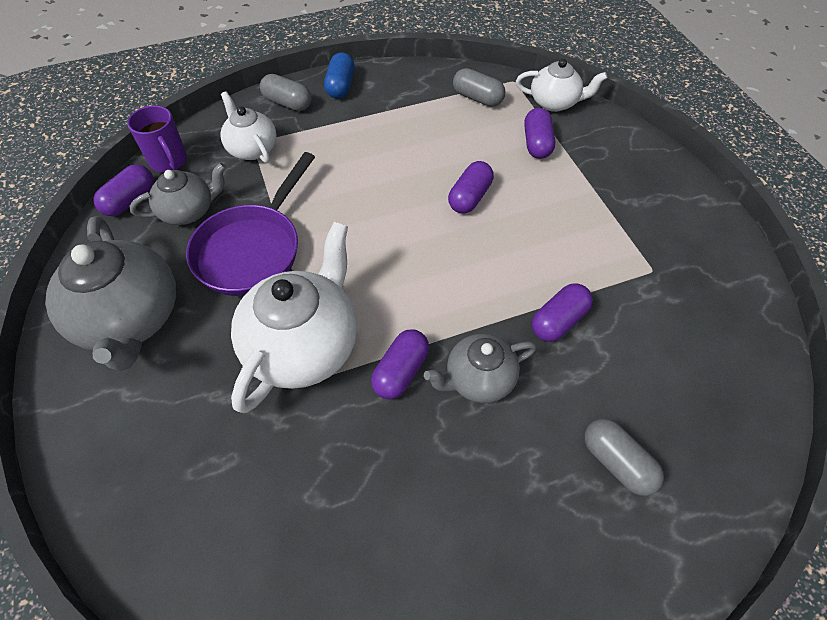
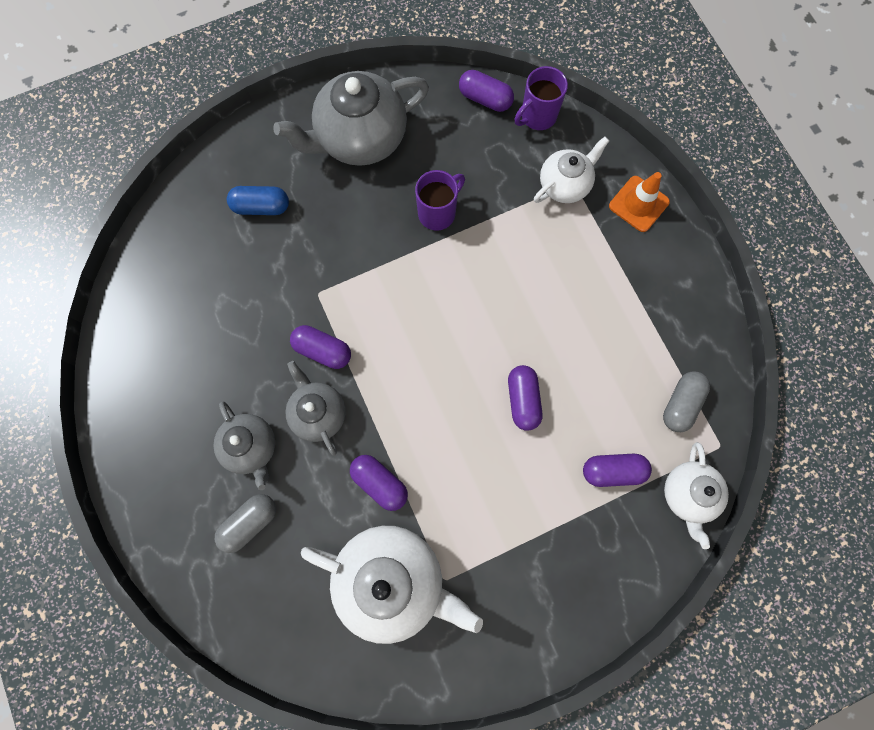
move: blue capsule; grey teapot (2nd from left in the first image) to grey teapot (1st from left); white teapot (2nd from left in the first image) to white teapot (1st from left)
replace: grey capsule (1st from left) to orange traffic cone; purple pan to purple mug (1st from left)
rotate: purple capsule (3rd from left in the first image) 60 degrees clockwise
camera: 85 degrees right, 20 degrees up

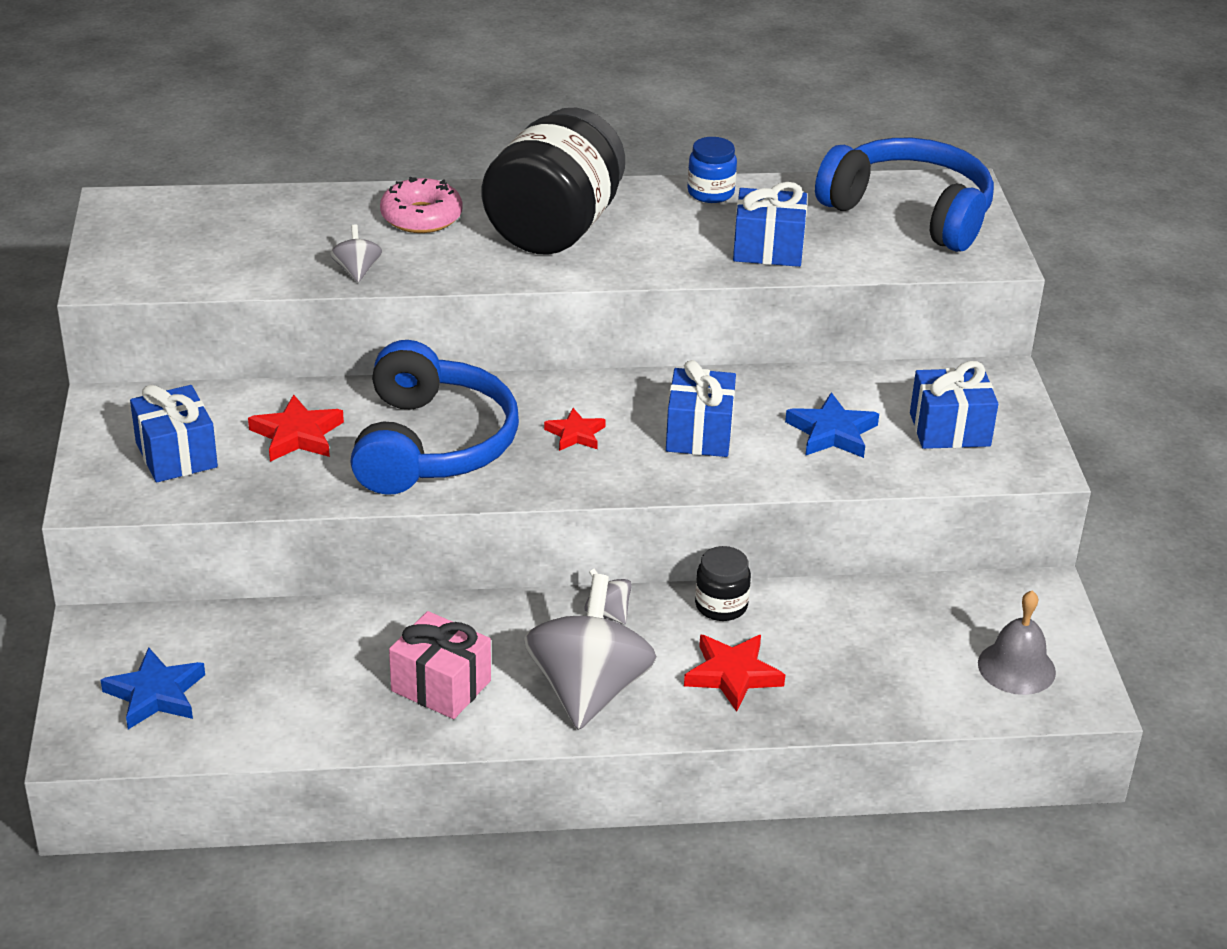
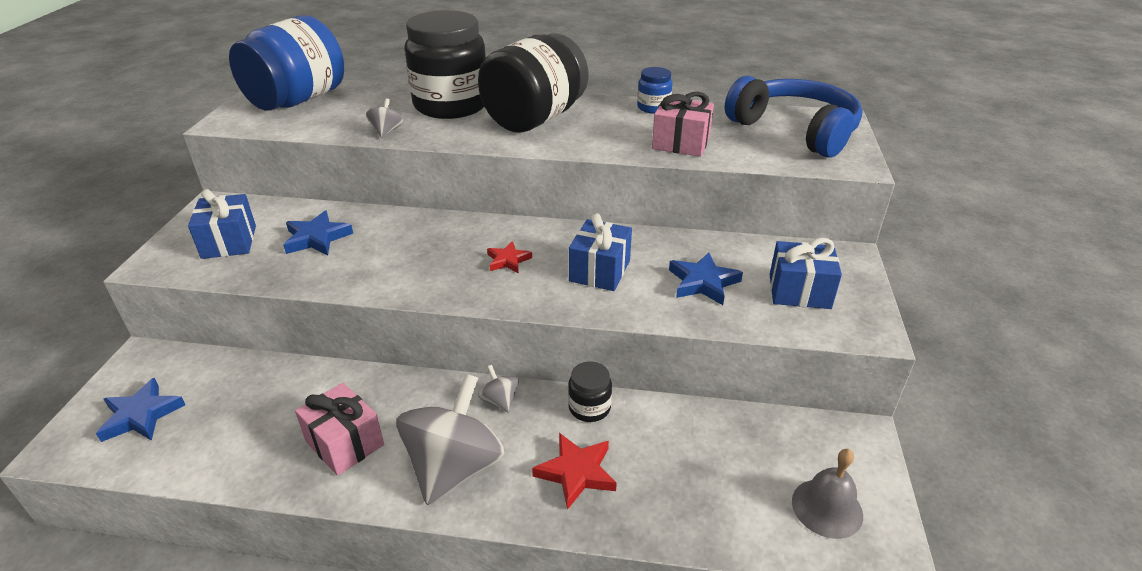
delete: blue headphones (1st from left)
insert: blue jar (1st from left)
replace: pink donut to black jar (1st from left)
recolor: blue gift (3rd from left) to pink gift (2nd from left); red star (1st from left) to blue star (2nd from left)
camera: 15 degrees right, 0 degrees up

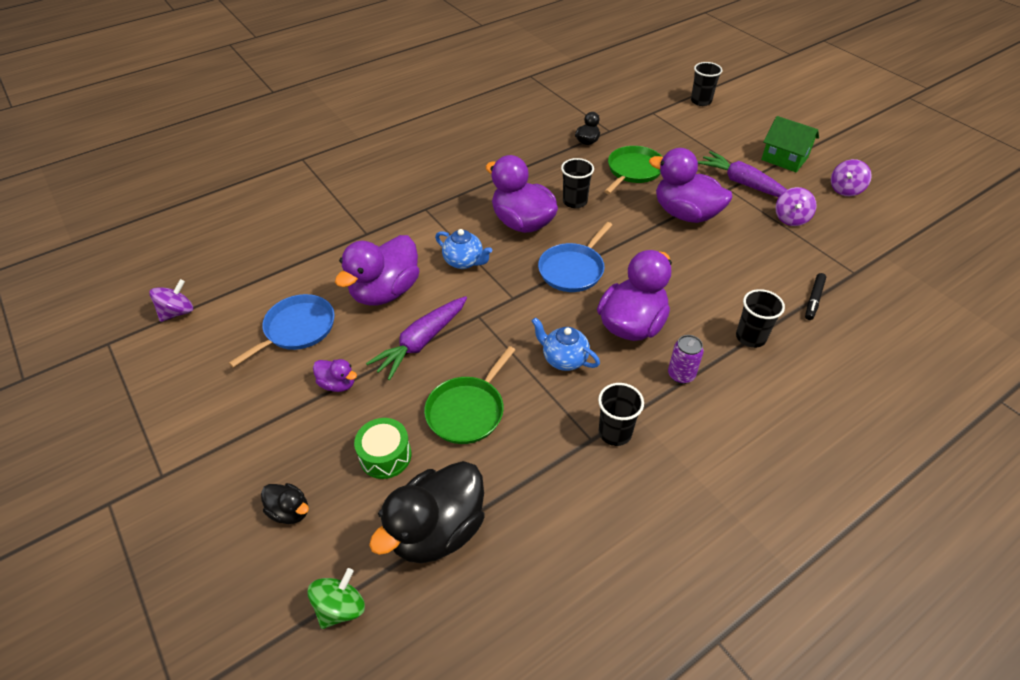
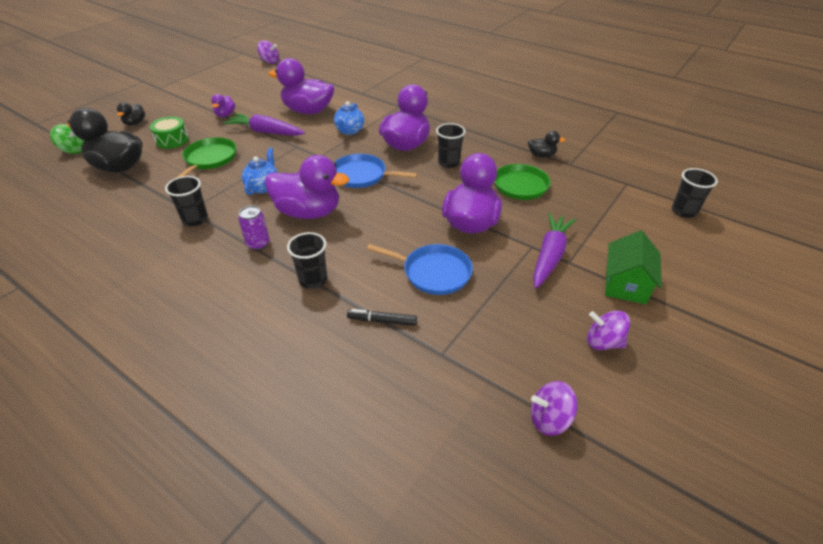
move: purple spinning top (2nd from left); blue pan (1st from left in the first image) to blue pan (2nd from left)
rotate: green pan (1st from left) 90 degrees clockwise
camera: 70 degrees right, 5 degrees down

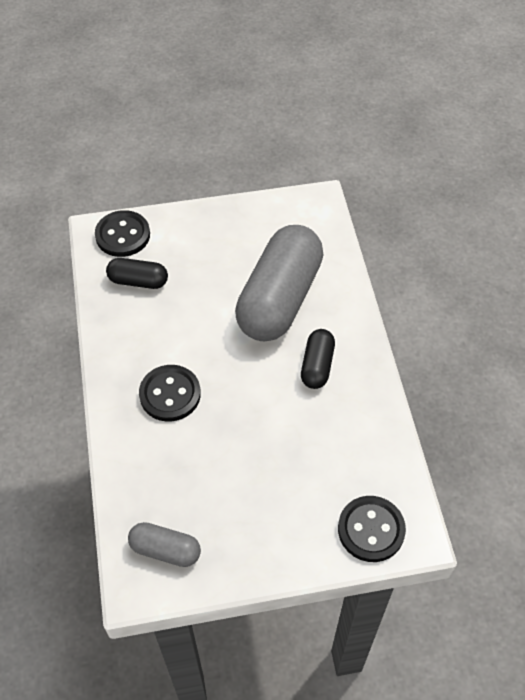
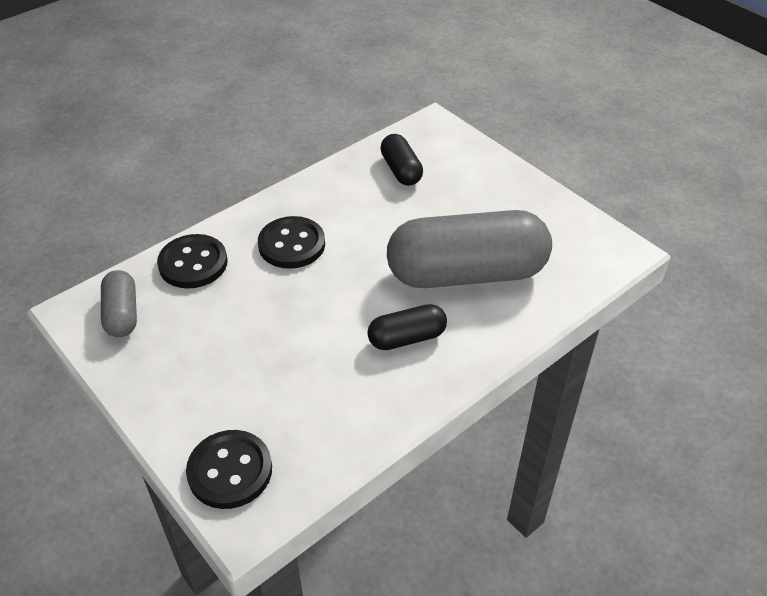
move: black button (1st from left)
camera: 60 degrees right, 10 degrees down

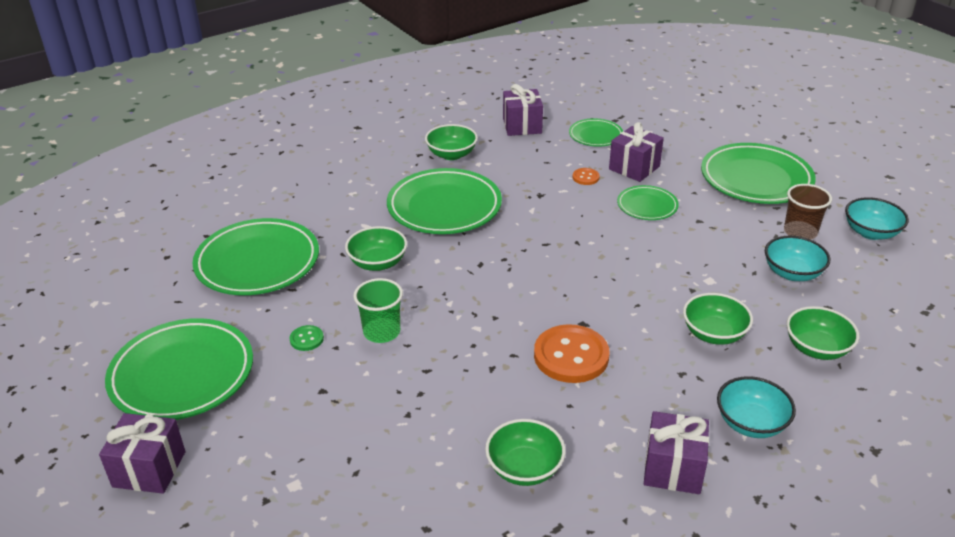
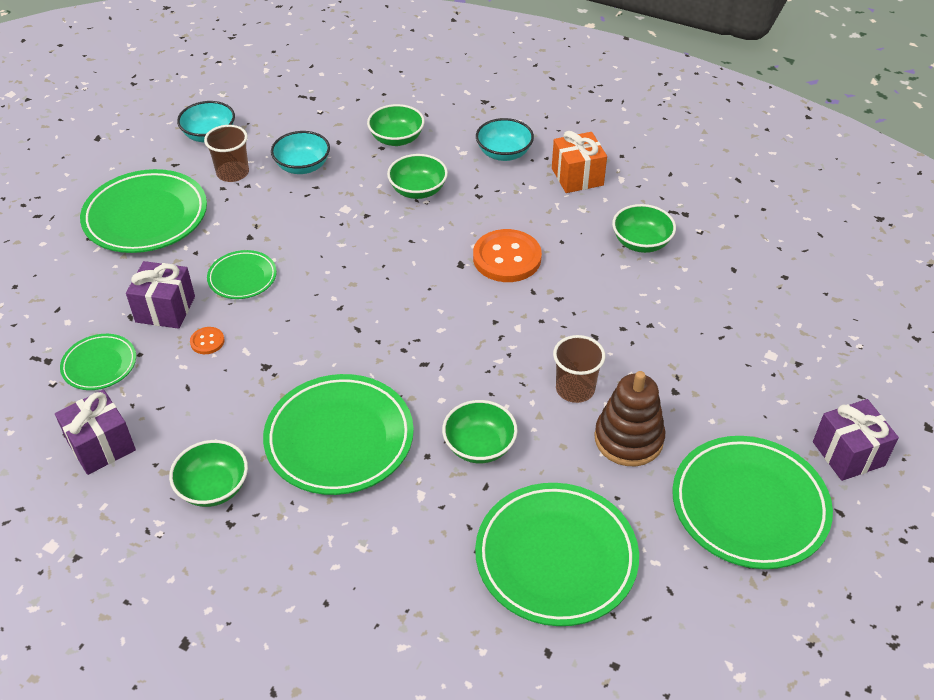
replace: green button to brown stacking toy
recolor: green cup to brown cup (2nd from left); purple gift (4th from left) to orange gift
camera: 120 degrees left, 10 degrees up

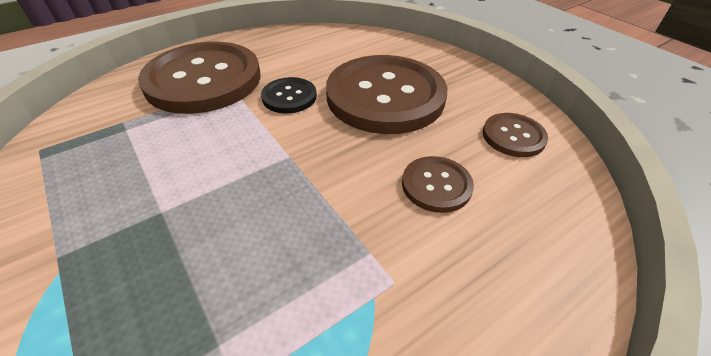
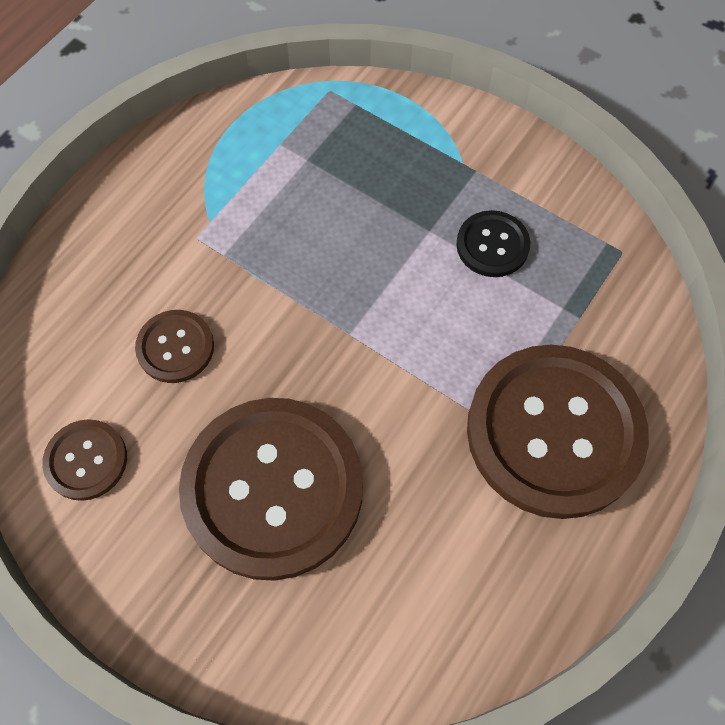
move: black button
camera: 160 degrees right, 20 degrees up

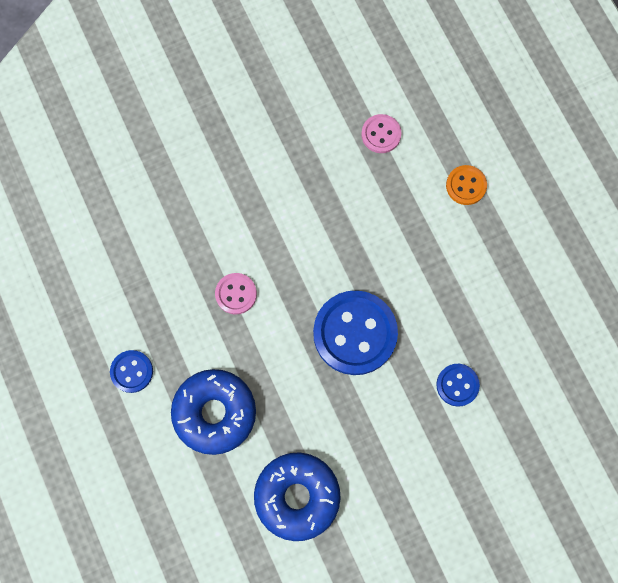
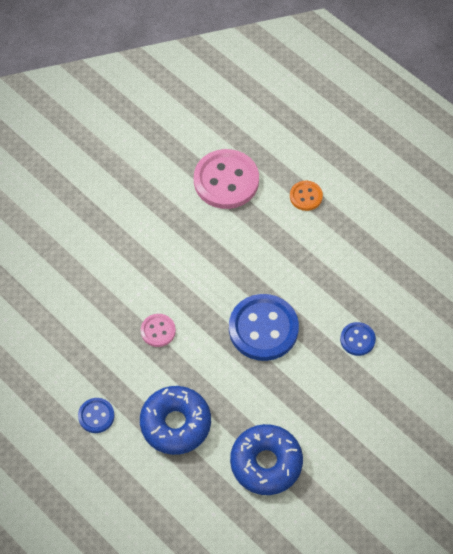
resize: pink button (2nd from left) x2.00
camera: 20 degrees left, 15 degrees down

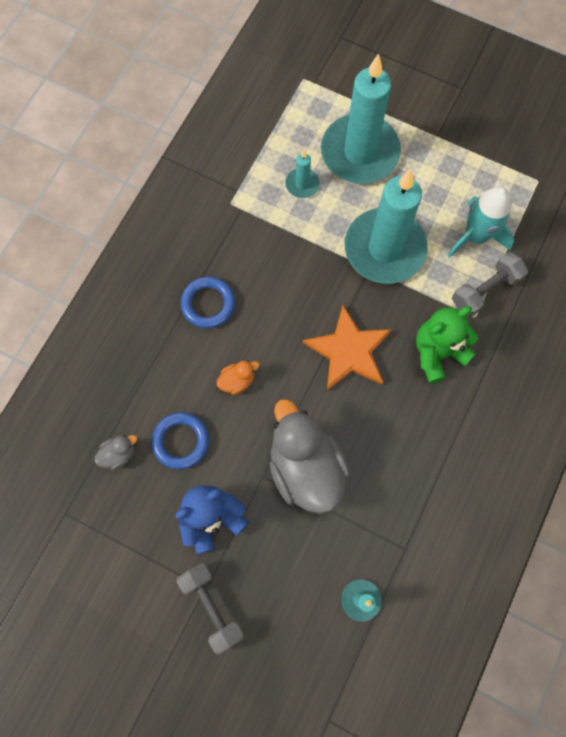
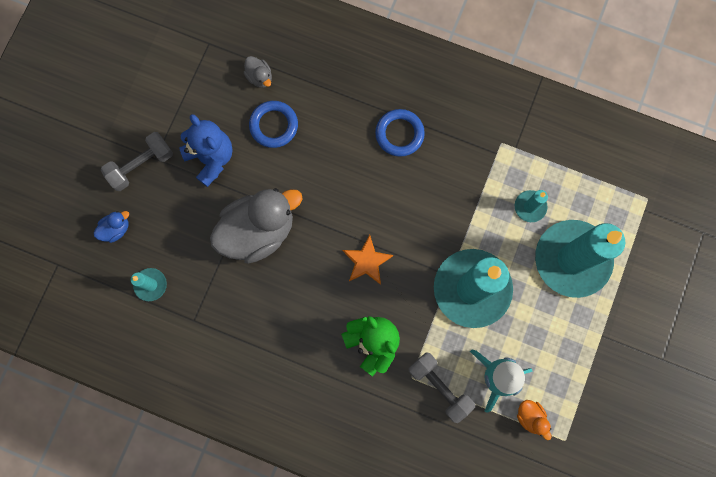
insert: blue duck
move: orange duck
resize: orange star x0.63
camera: 85 degrees right, 5 degrees up

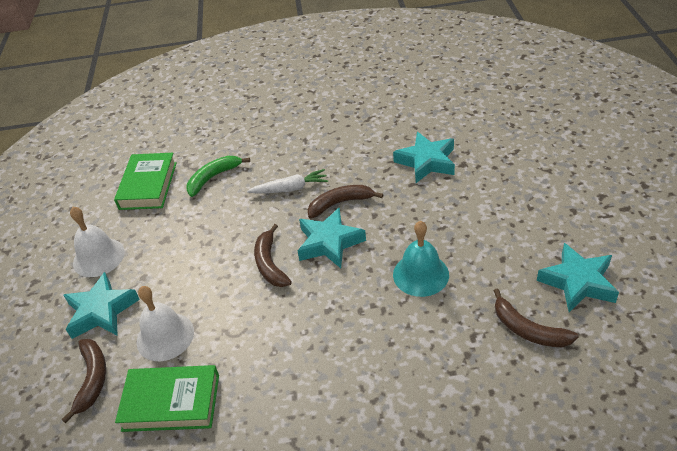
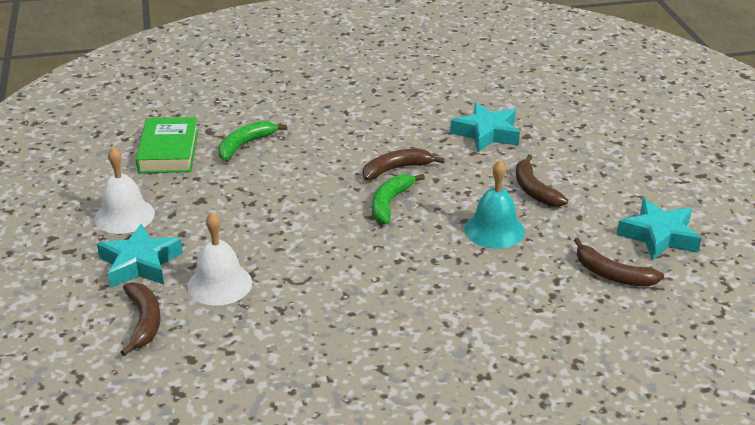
delete: white carrot; green book (2nd from left)
move: brown banana (2nd from left in the first image) to brown banana (3rd from left)
replace: turquoise star (2nd from left) to green banana (2nd from left)
camera: 10 degrees left, 10 degrees down

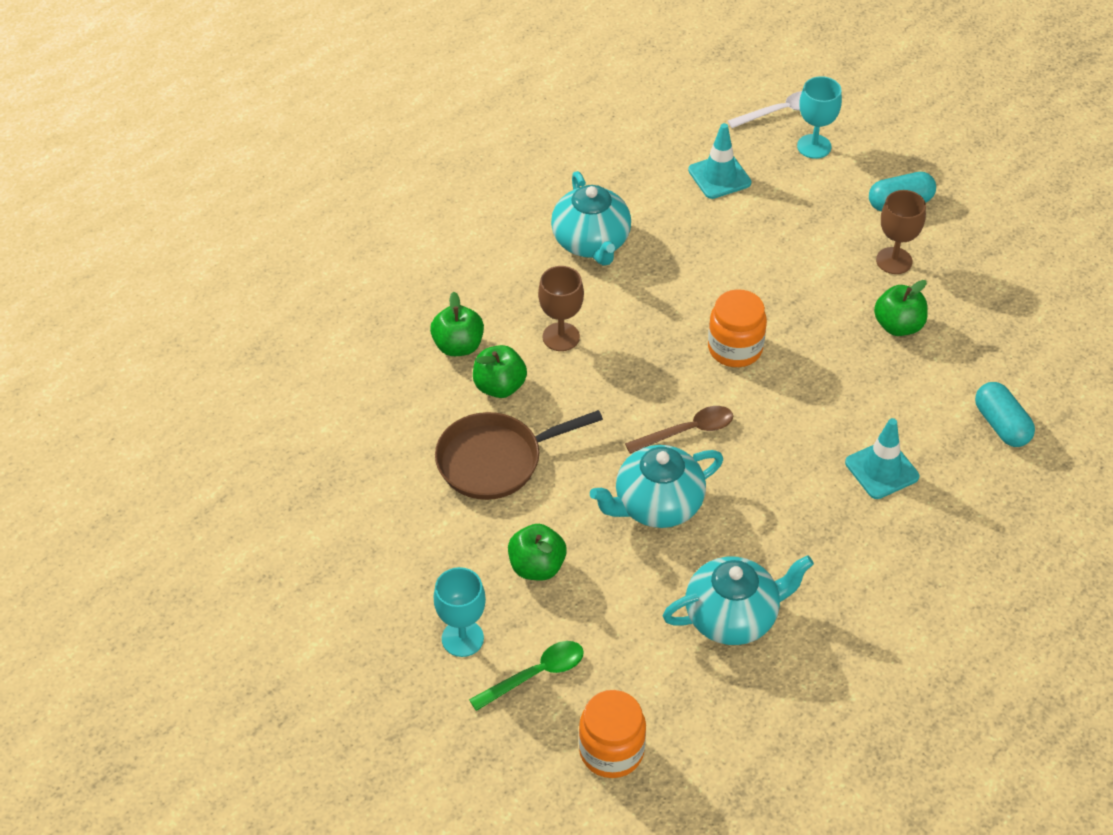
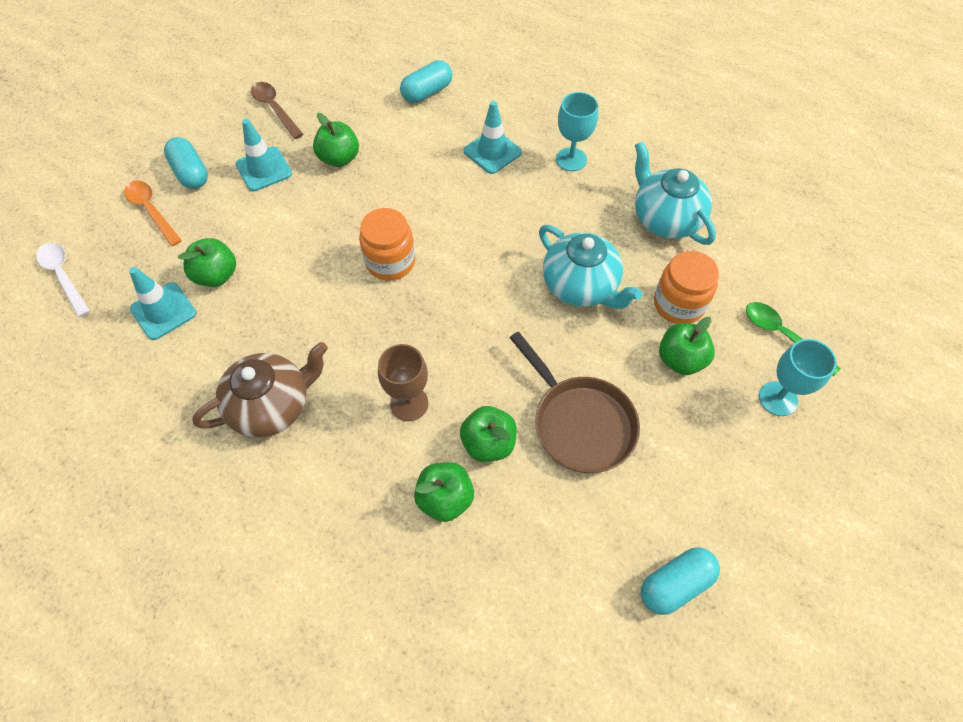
insert: orange spoon; green apple (1st from left); turquoise capsule (3rd from left)
move: turquoise goblet (2nd from left in the first image) to turquoise goblet (1st from left); brown spoon; orange jar (1st from left in the first image) to orange jar (2nd from left)
replace: brown goblet (2nd from left) to turquoise traffic cone (2nd from left)
recolor: turquoise teapot (1st from left) to brown teapot
camera: 105 degrees left, 10 degrees up

